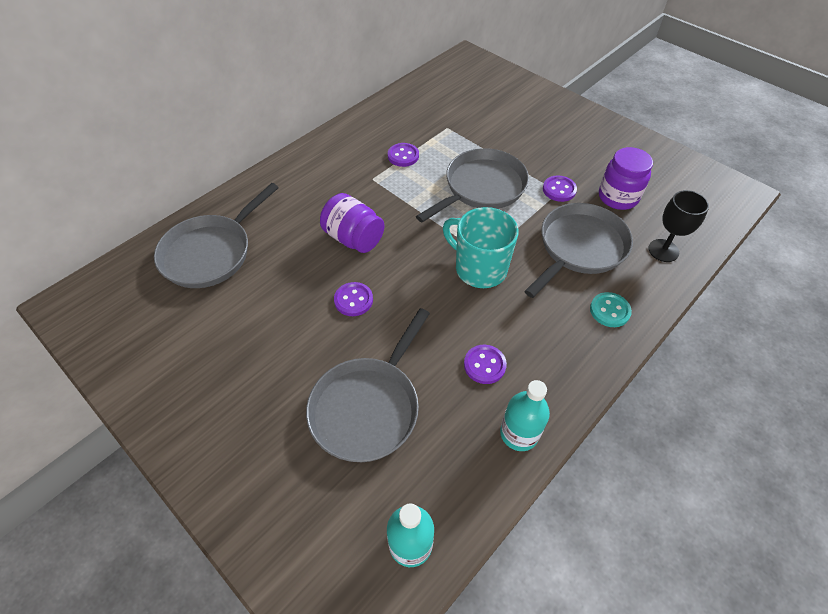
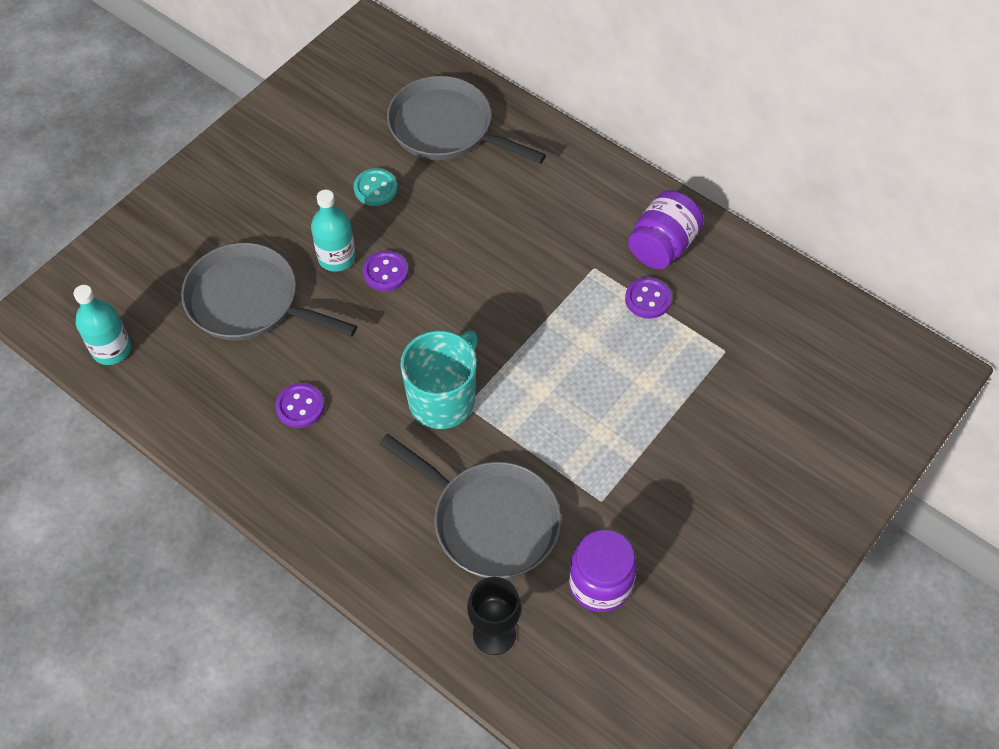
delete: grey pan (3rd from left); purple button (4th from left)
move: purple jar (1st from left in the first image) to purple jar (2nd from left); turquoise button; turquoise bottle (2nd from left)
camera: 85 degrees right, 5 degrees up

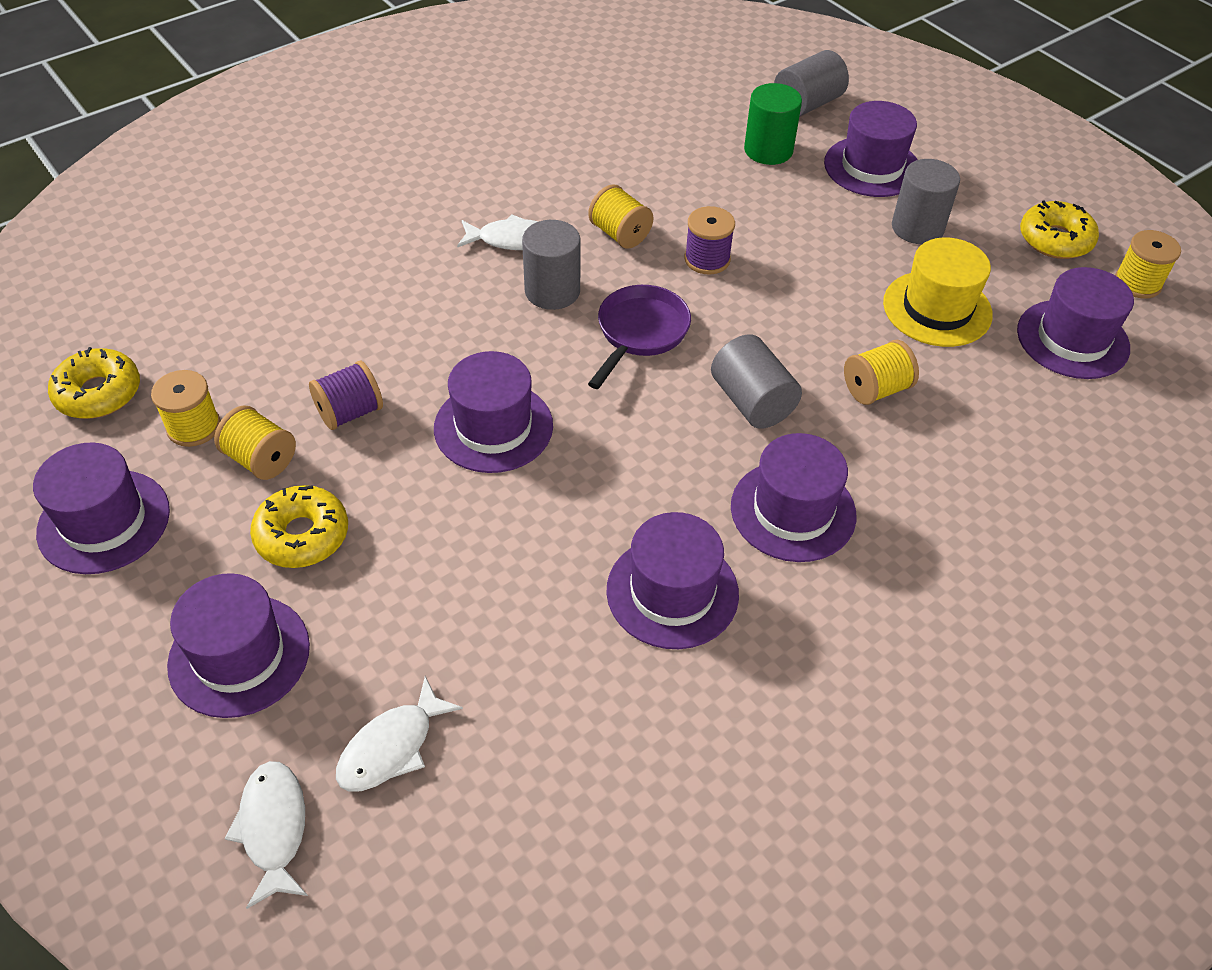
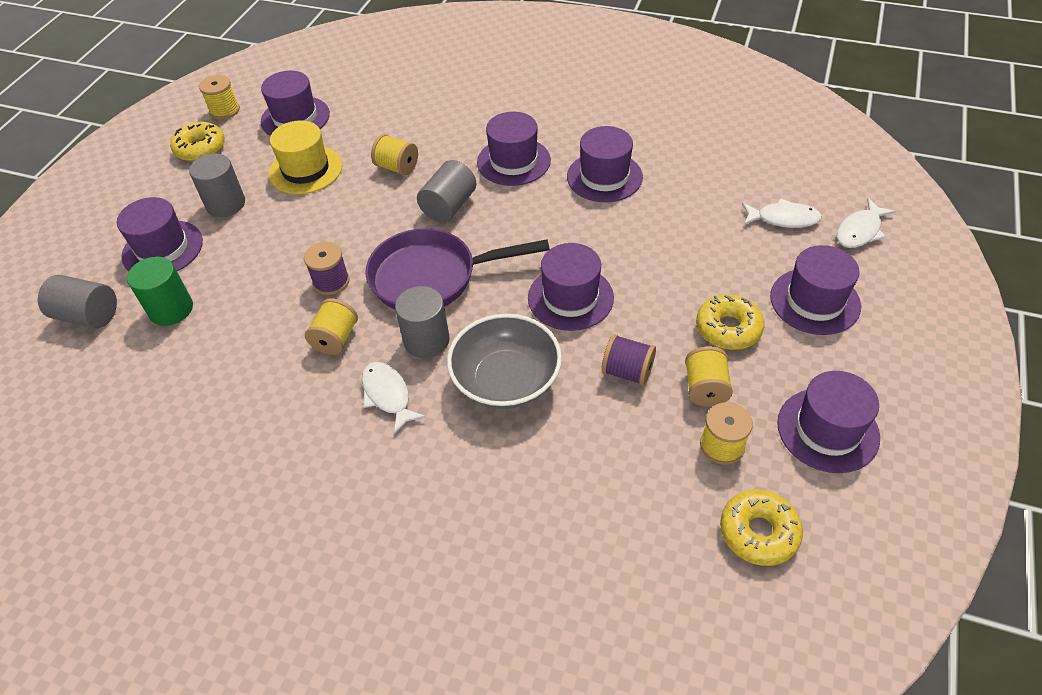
insert: grey bowl
resize: purple pan x1.52
camera: 120 degrees left, 0 degrees up

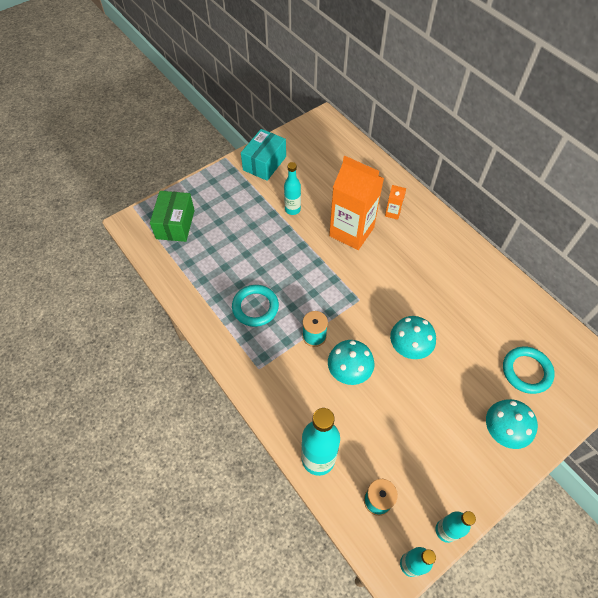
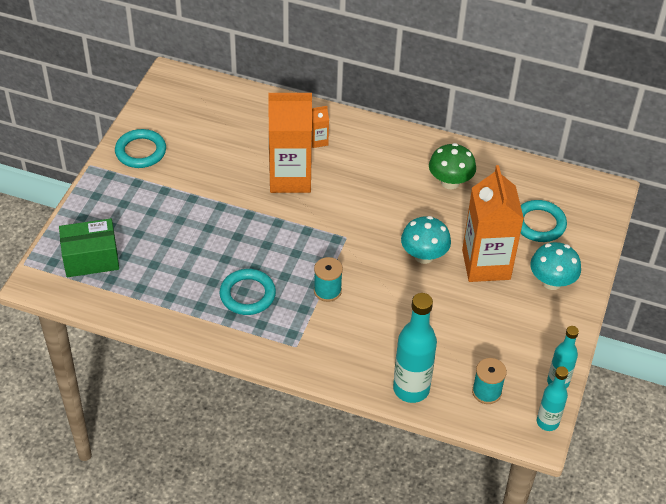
delete: turquoise bottle (1st from left); turquoise mushroom (1st from left)
insert: green mushroom; orange carton (3rd from left)
replace: turquoise box to turquoise ring (1st from left)
rotate: green box 75 degrees counterclockwise
camera: 35 degrees left, 10 degrees down

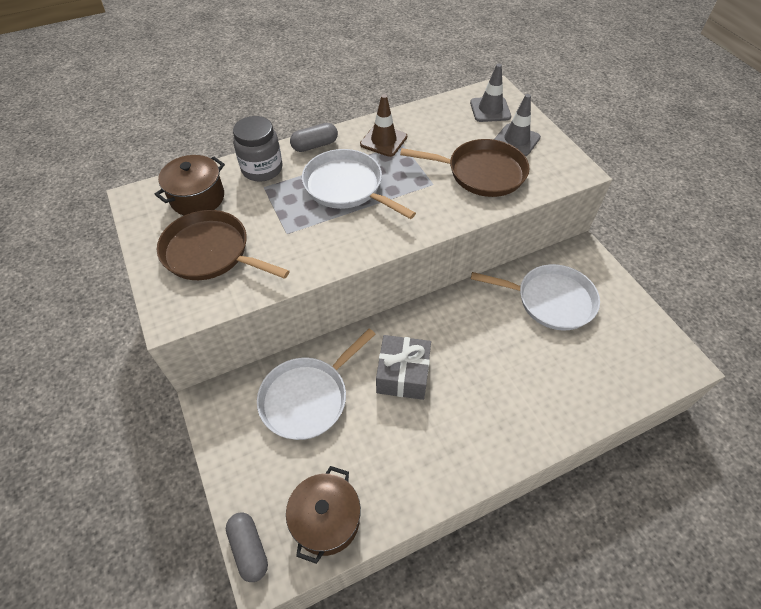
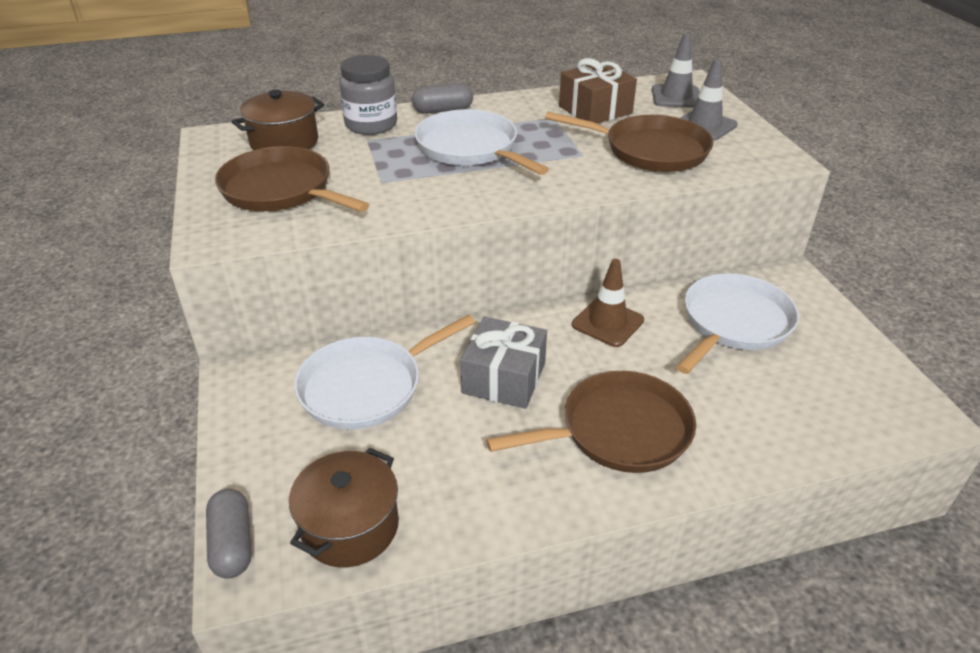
insert: brown gift; brown pan (2nd from left)
move: brown traffic cone
rotate: white pan (3rd from left) 75 degrees counterclockwise
camera: 10 degrees right, 15 degrees down

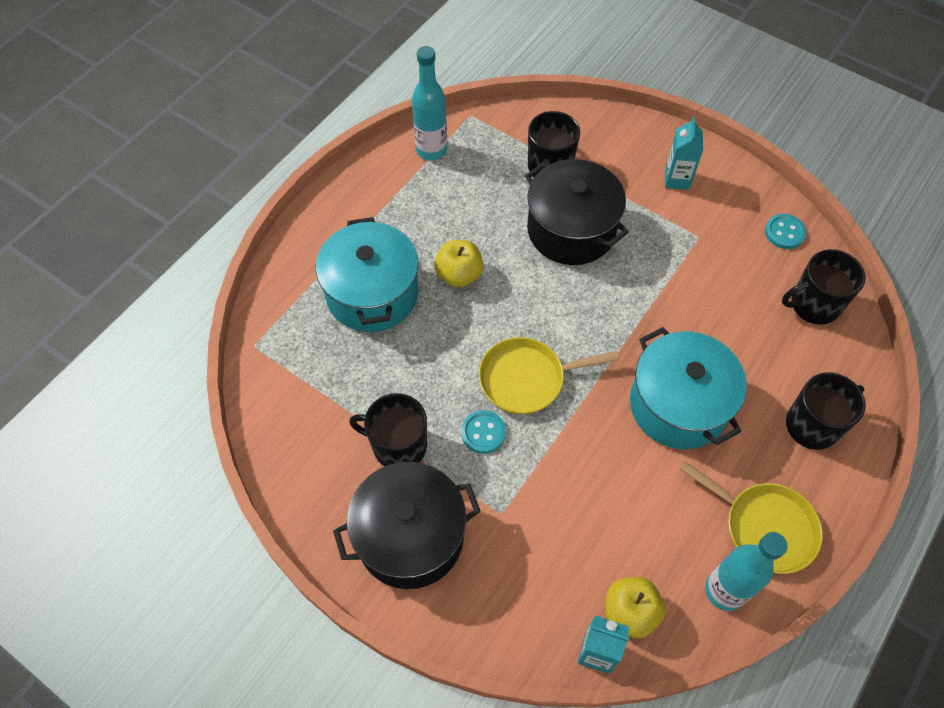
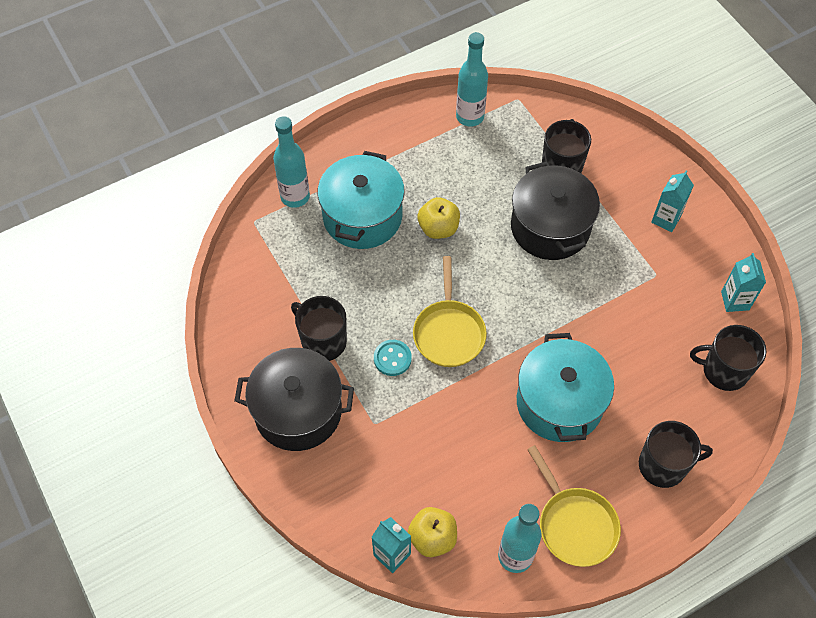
insert: turquoise bottle (1st from left)
replace: turquoise button (2nd from left) to turquoise carton (3rd from left)
rotate: yellow pan (1st from left) 105 degrees counterclockwise
camera: 25 degrees right, 0 degrees up

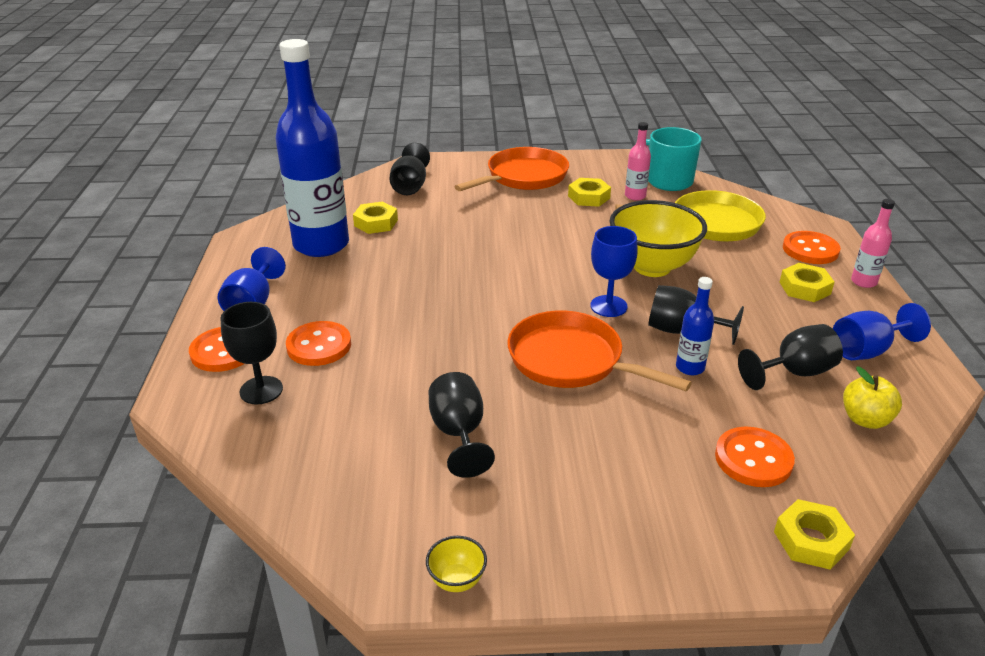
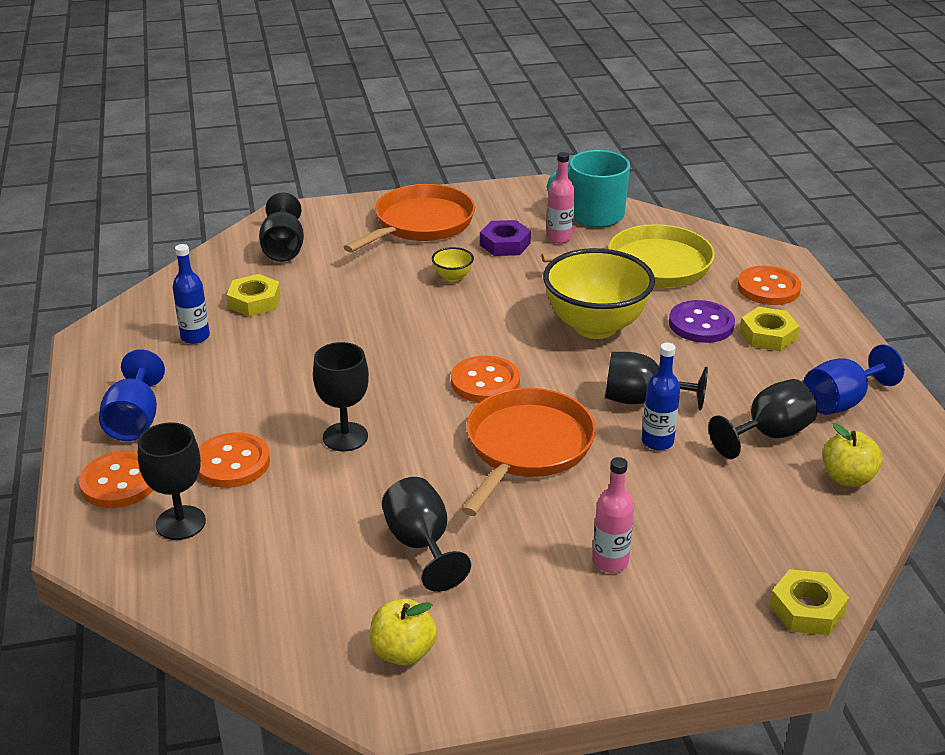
delete: blue goblet (2nd from left)
insert: purple button; black goblet (3rd from left); yellow apple (1st from left)
move: pink bottle (2nd from left); orange button (3rd from left); yellow bowl (1st from left)
recolor: yellow nut (2nd from left) to purple nut
rotate: orange pan (2nd from left) 90 degrees clockwise
resize: blue bottle (1st from left) x0.42
camera: 10 degrees left, 0 degrees up

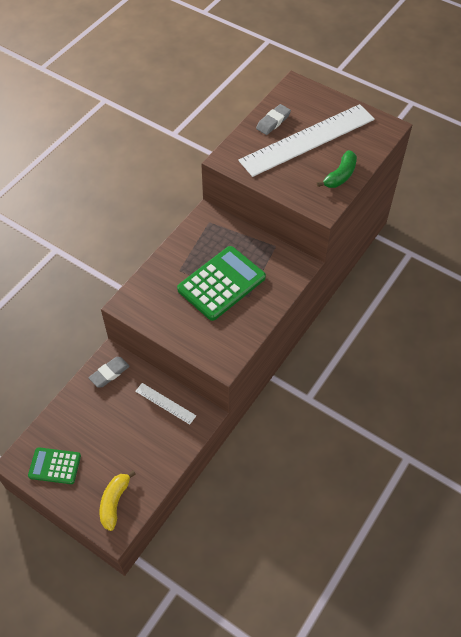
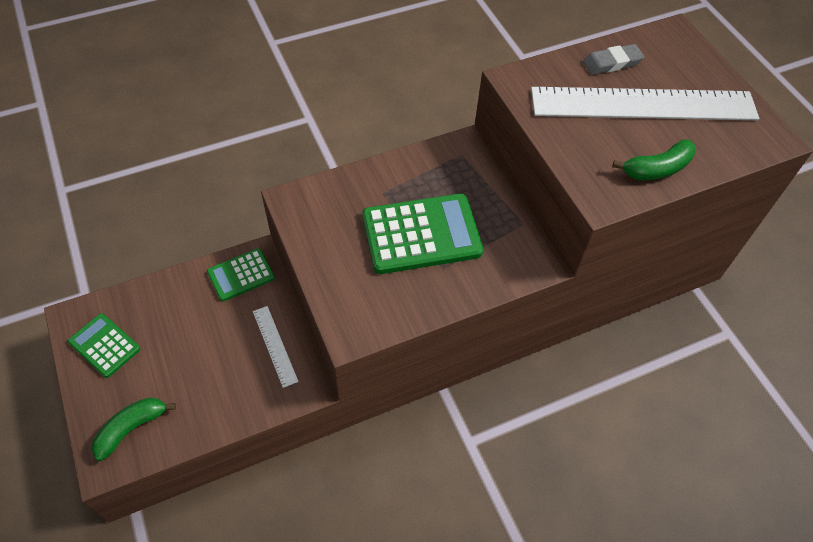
replace: grey eraser (1st from left) to green calculator (2nd from left)
recolor: yellow banana to green banana (1st from left)
camera: 30 degrees right, 0 degrees up

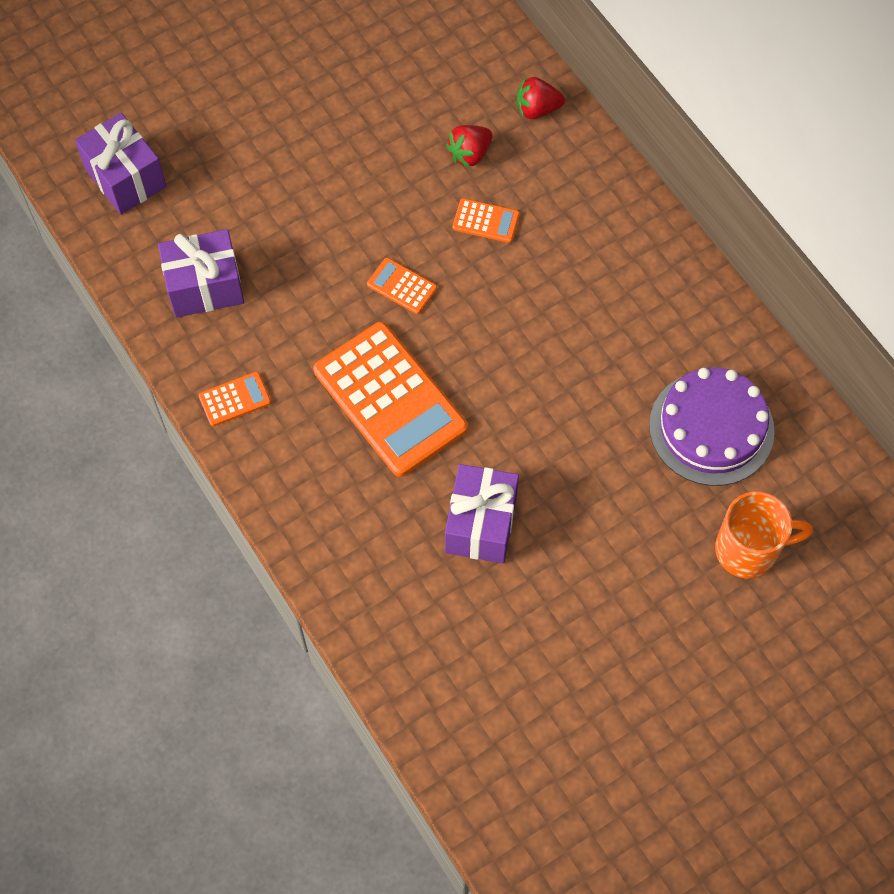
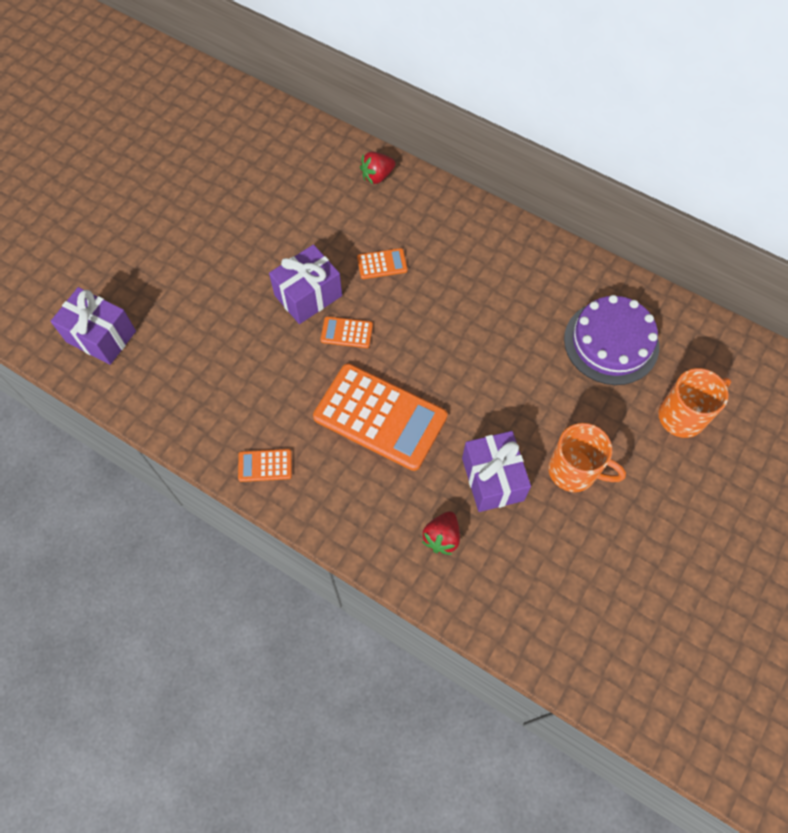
insert: orange mug (1st from left)
move: red strawberry (1st from left in the first image) to red strawberry (2nd from left); purple gift (2nd from left)
rotate: orange calculator (1st from left) 135 degrees counterclockwise
camera: 25 degrees left, 0 degrees up

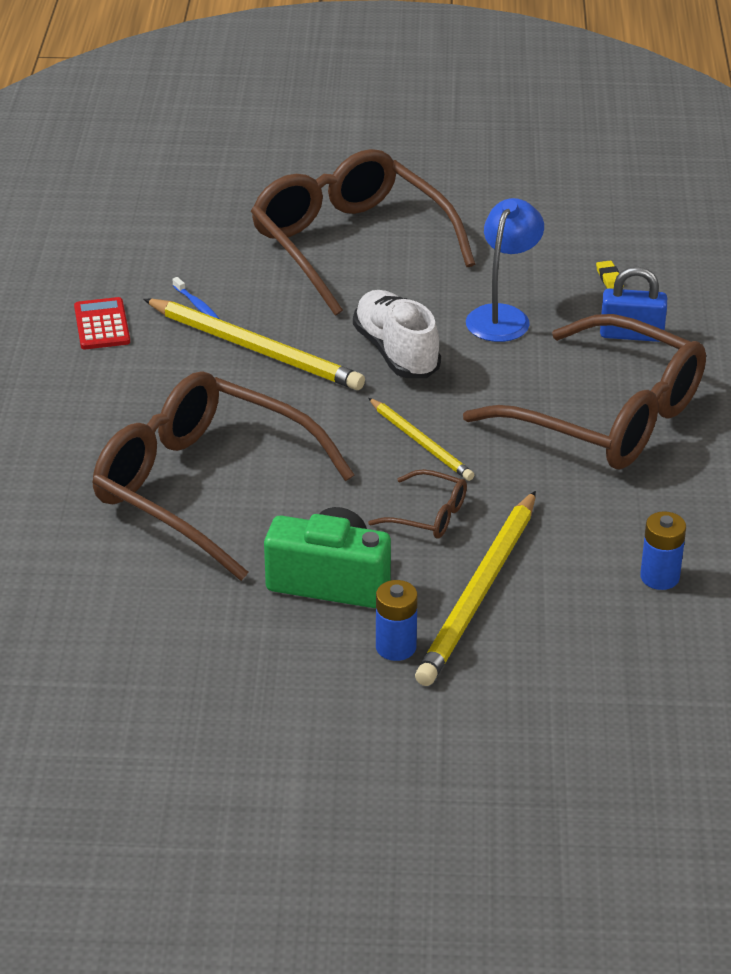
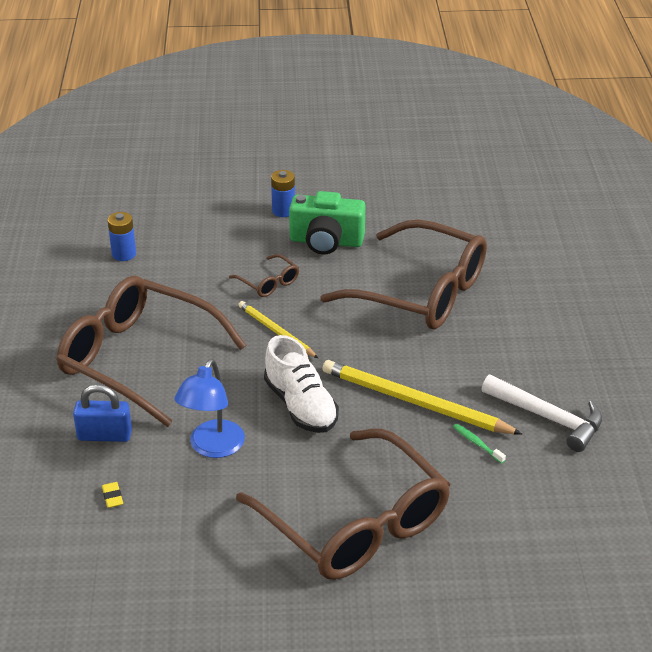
delete: yellow pencil (3rd from left)
replace: red calculator to white hammer
recolor: blue toothbrush to green toothbrush
rotate: brown glasses (3rd from left in the first image) 150 degrees counterclockwise
camera: 175 degrees right, 0 degrees up

